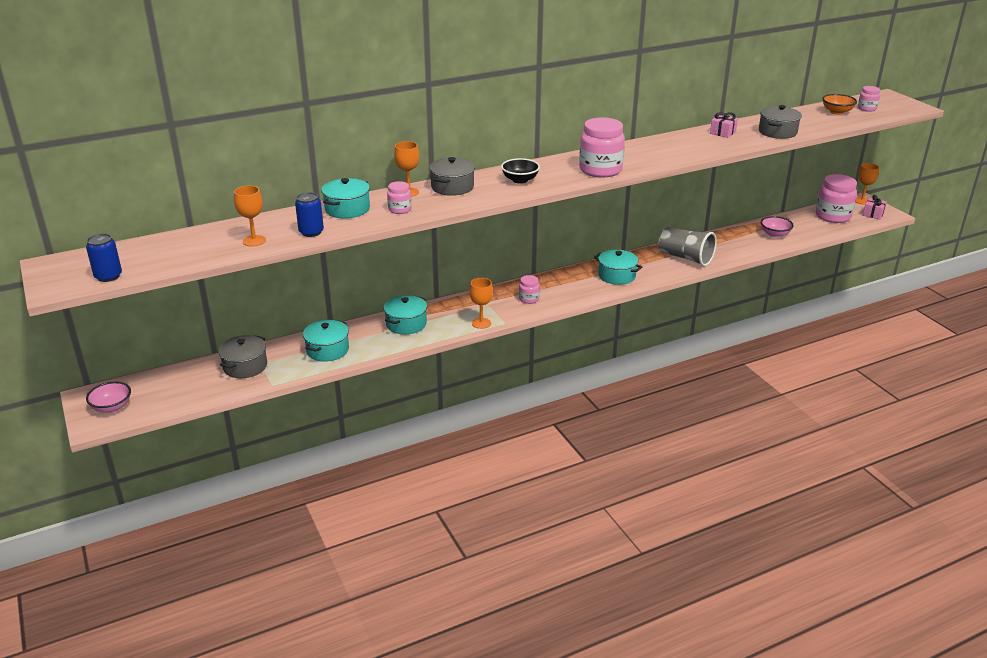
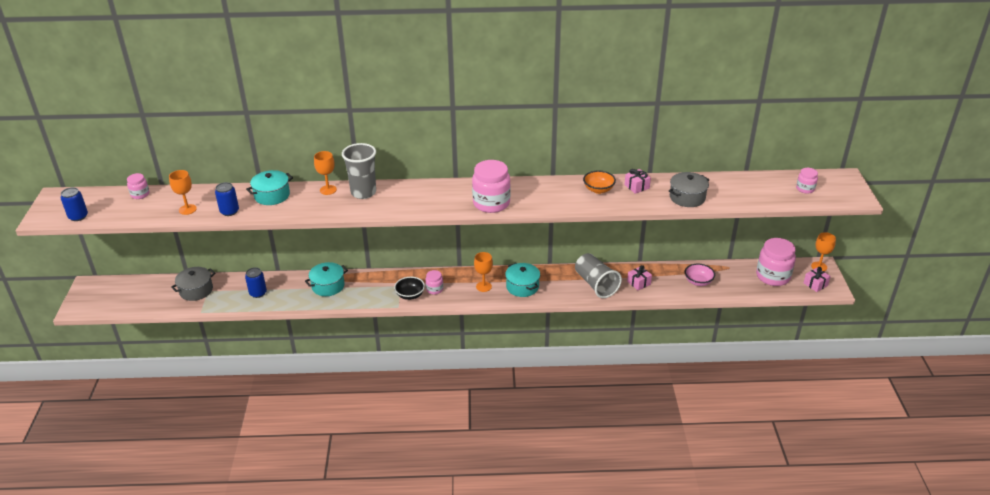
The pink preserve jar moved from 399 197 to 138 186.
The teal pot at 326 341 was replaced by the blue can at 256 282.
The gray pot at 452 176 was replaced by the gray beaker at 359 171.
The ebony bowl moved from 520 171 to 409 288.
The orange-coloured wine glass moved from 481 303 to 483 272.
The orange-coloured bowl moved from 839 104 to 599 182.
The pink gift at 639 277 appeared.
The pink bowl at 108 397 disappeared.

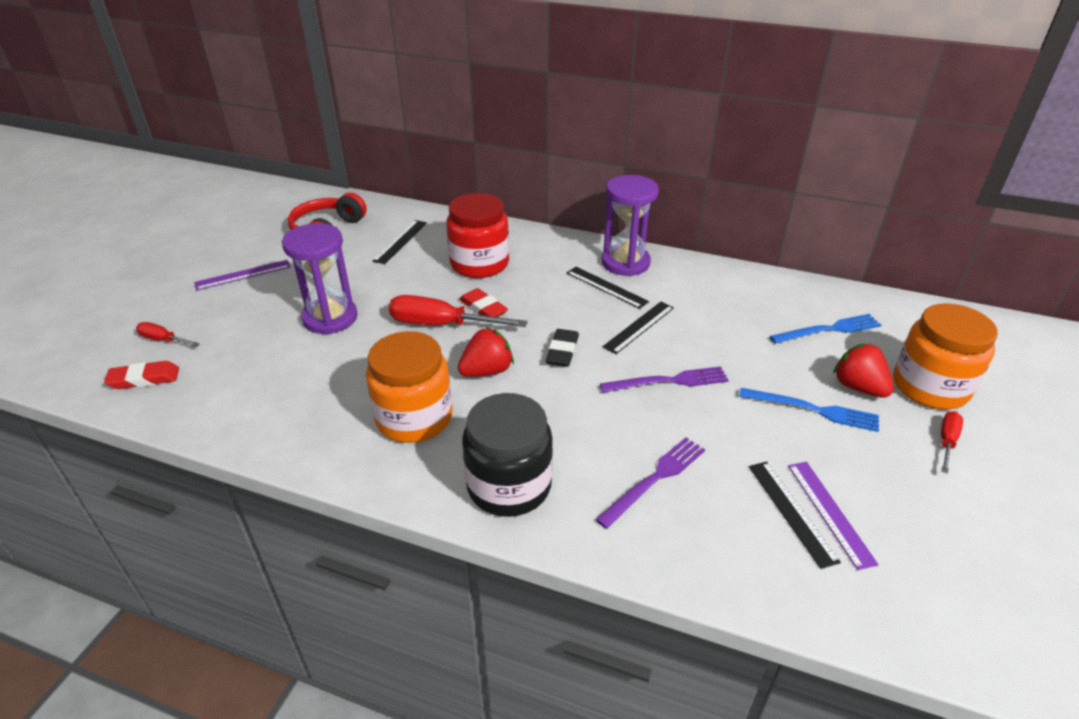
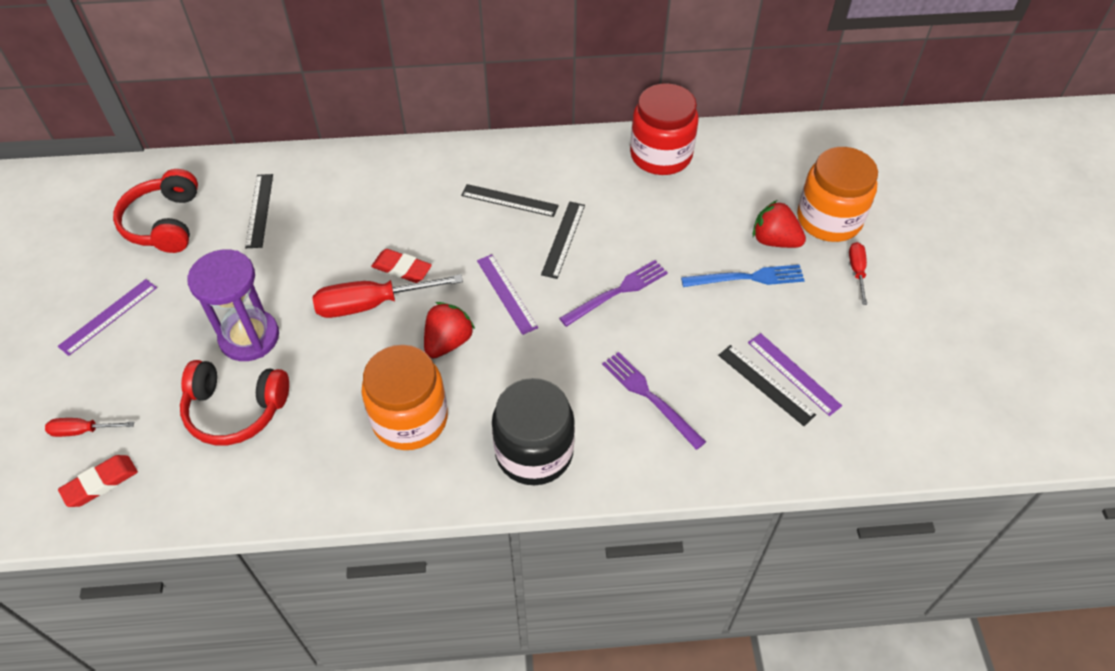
The crimson headset at 234 402 appeared.
The ebony gum eraser at 562 348 was replaced by the purple measuring stick at 507 294.
The purple table fork at 650 483 turned 60 degrees counterclockwise.
The crimson preserve jar moved from 477 235 to 664 129.
The purple sandglass at 630 225 disappeared.
The blue table fork at 825 329 disappeared.

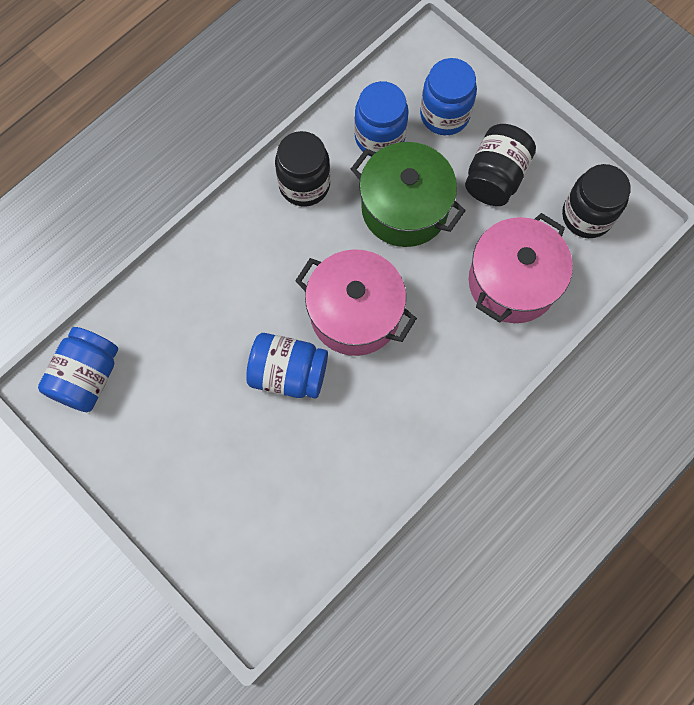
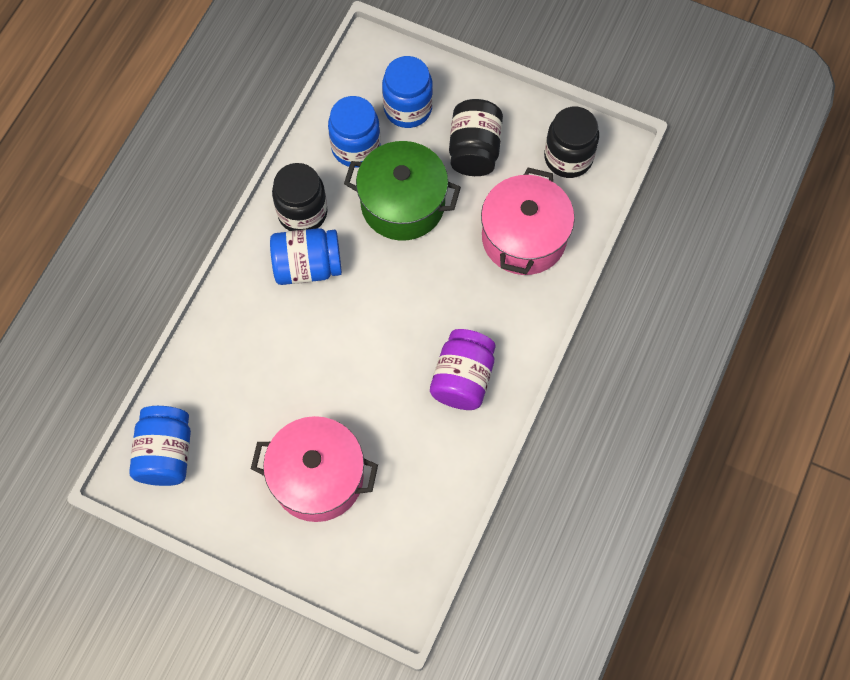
The pink pot moved from 356 302 to 314 469.
The blue preserve jar moved from 287 365 to 306 256.
The purple preserve jar at 463 369 appeared.

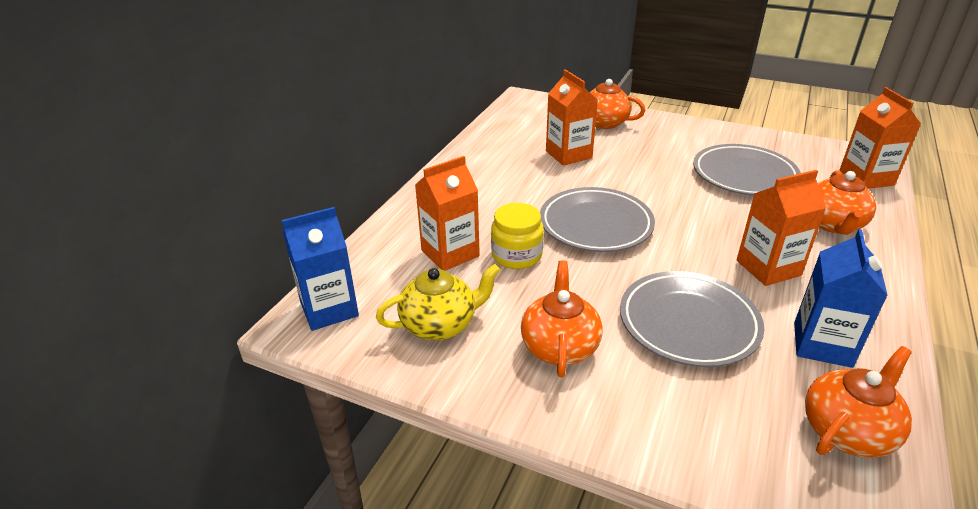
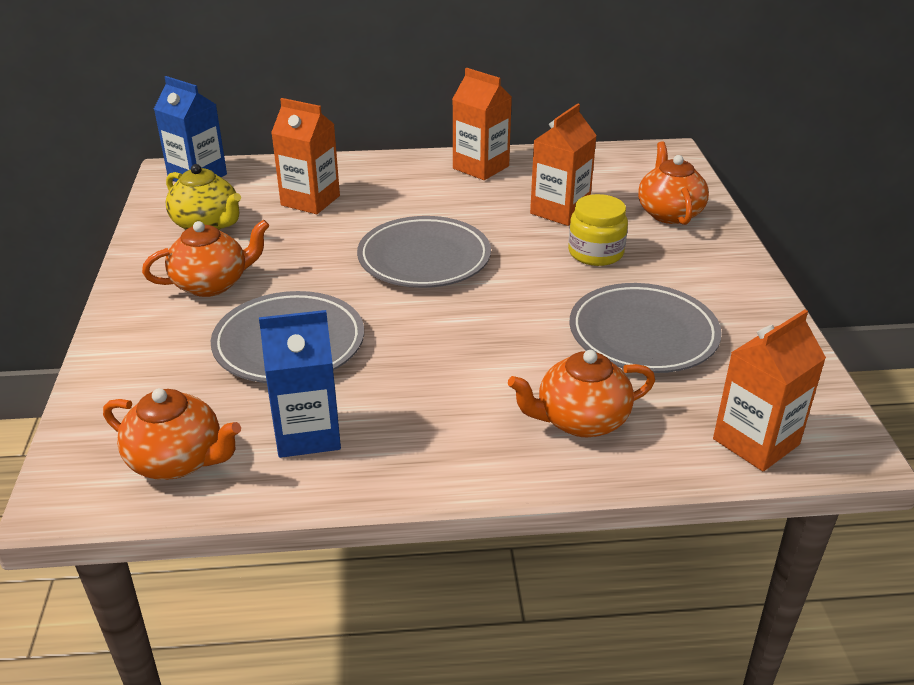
The orange-coloured juice carton moved from 782 228 to 482 124.
The yellow preserve jar moved from 517 236 to 598 230.

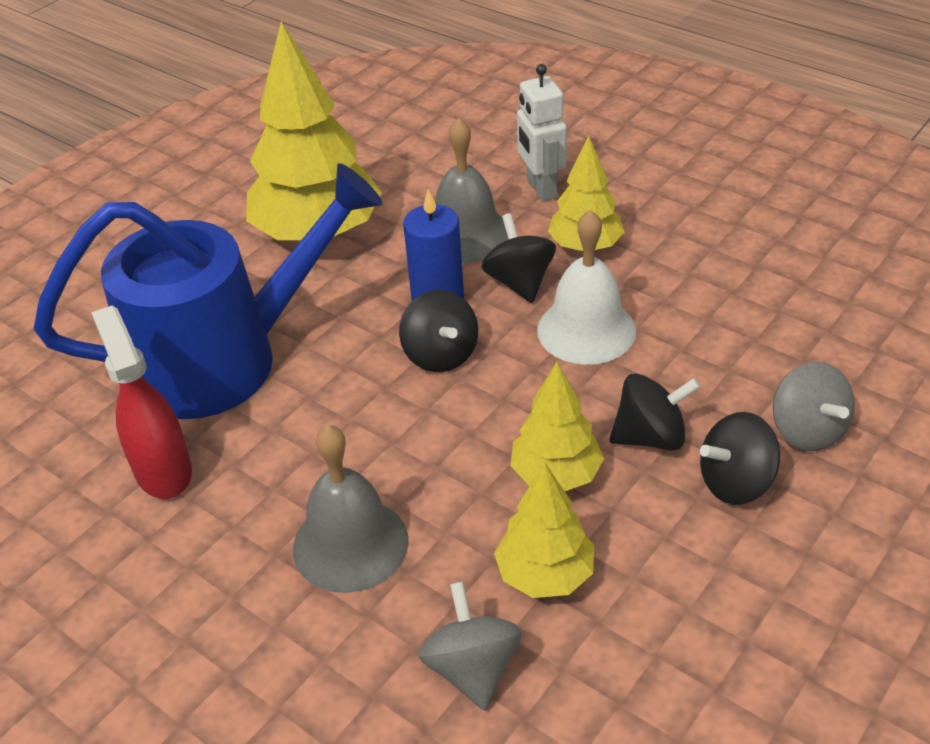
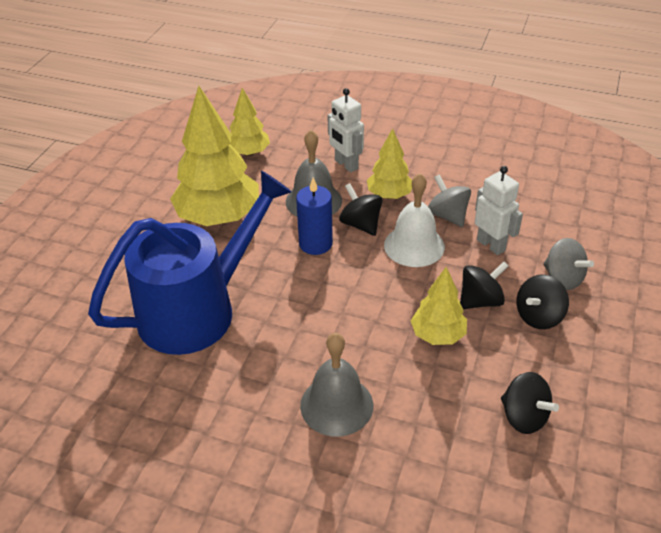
The yellow toy tree moved from 544 530 to 250 122.
The gray toy top moved from 470 645 to 449 200.
The snow-white robot figure at 499 210 appeared.
The ebony toy top moved from 438 331 to 530 403.
The crimson spray bottle at 141 402 disappeared.

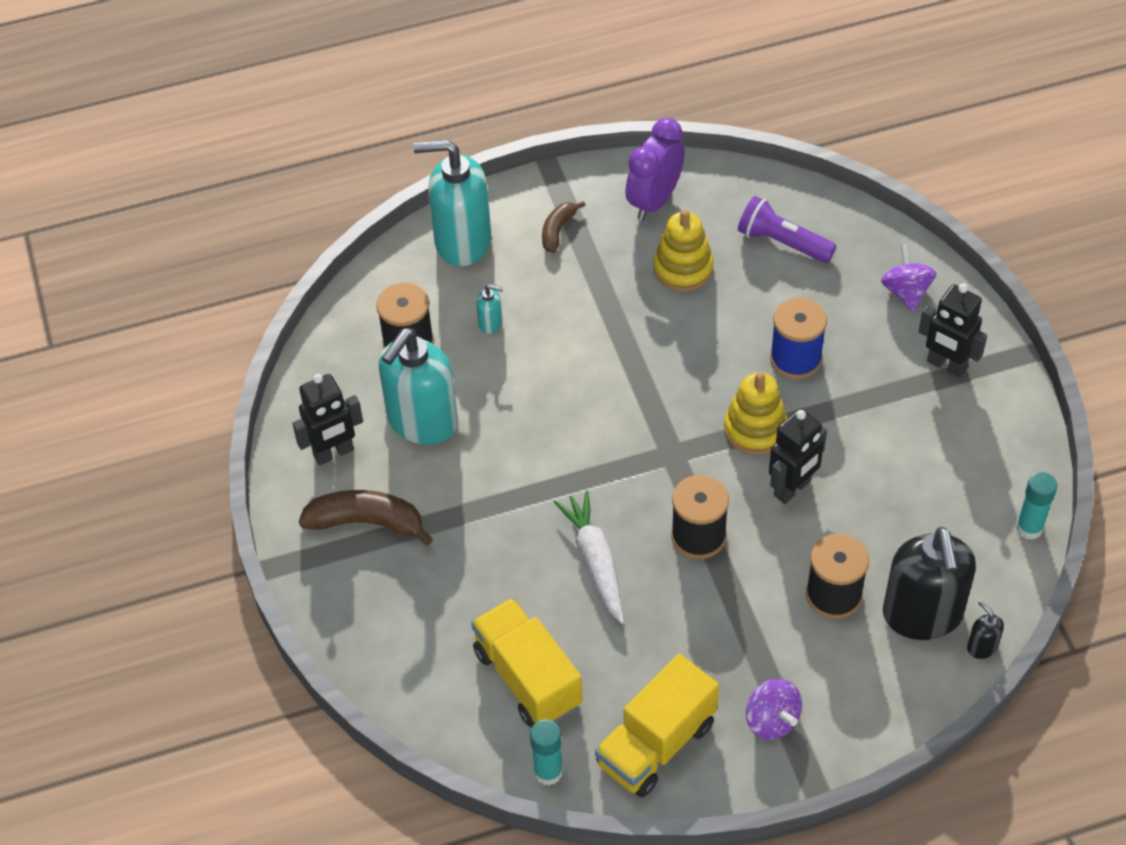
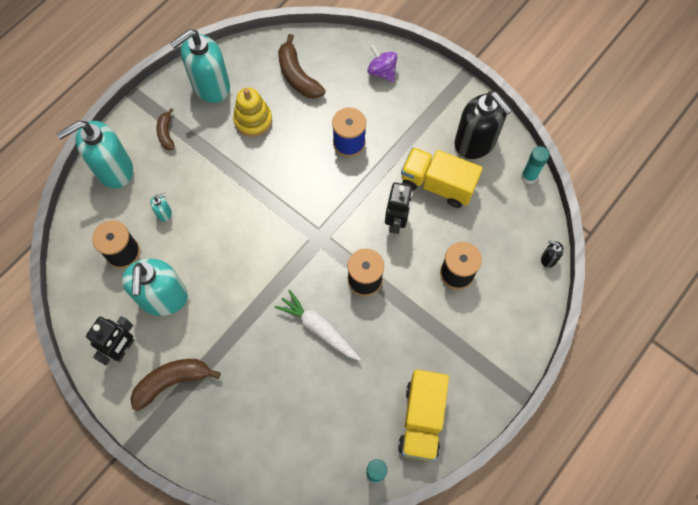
The purple alarm clock at 655 169 was replaced by the teal soap pump at 200 66.
The purple torch at 787 229 was replaced by the russet banana fruit at 302 66.
The yellow toy truck moved from 527 662 to 442 177.
The ebony soap pump moved from 929 583 to 483 125.
The yellow stacking rings at 755 413 disappeared.
The purple toy top at 774 709 disappeared.
The ebony robot figure at 952 331 disappeared.

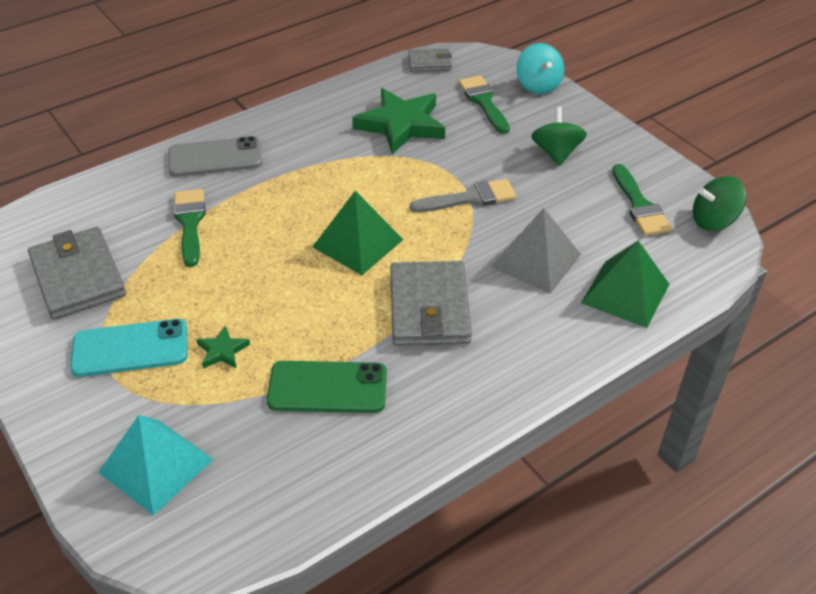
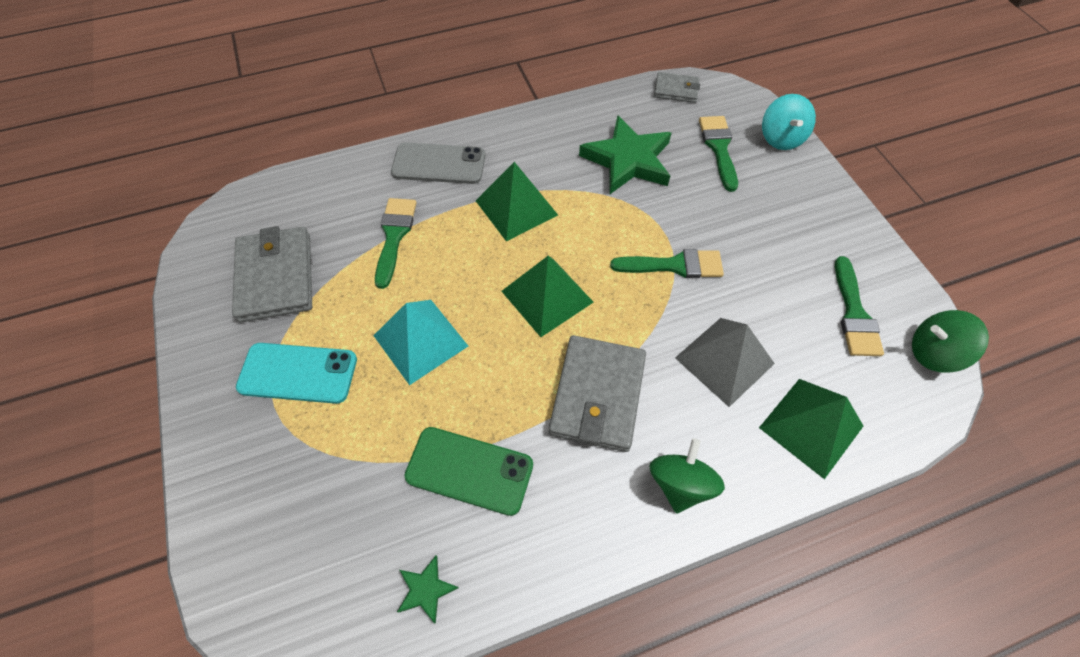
The teal pyramid moved from 156 465 to 420 342.
The leaf-green star shape moved from 223 347 to 428 590.
The leaf-green pyramid at 517 201 appeared.
The gray brush at 463 195 became the leaf-green brush at 667 263.
The leaf-green toy top moved from 559 136 to 687 475.

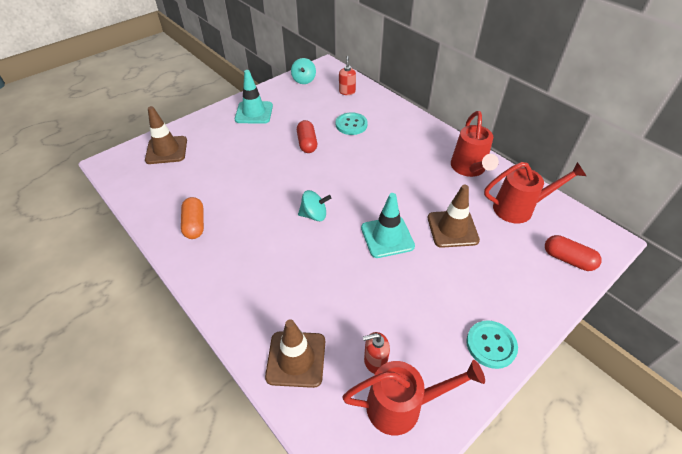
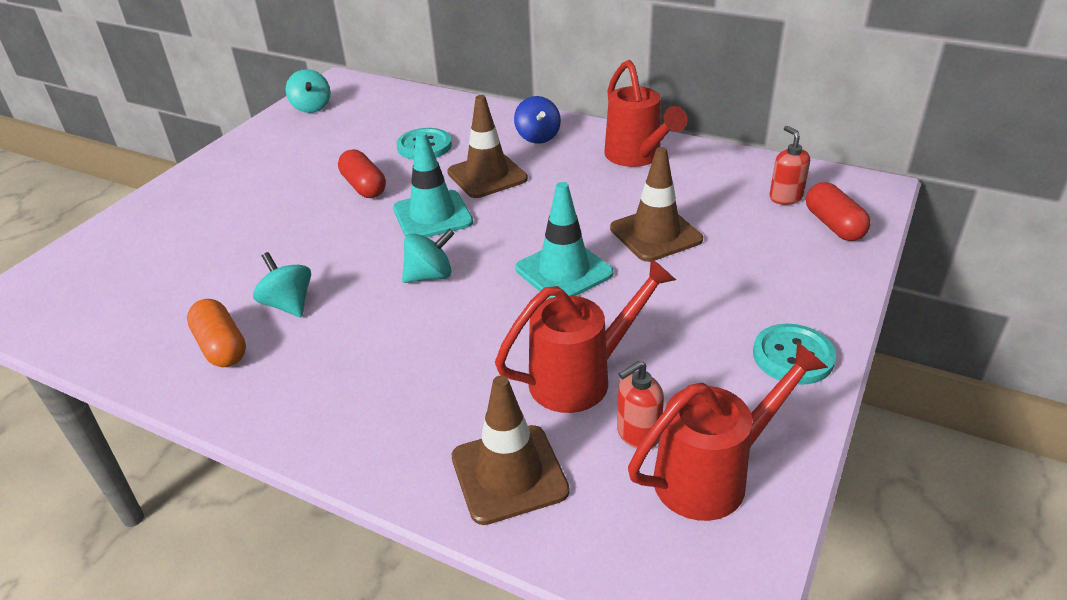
The teal toy top at 282 284 appeared.
The teal traffic cone moved from 254 97 to 433 184.
The russet traffic cone moved from 166 135 to 487 146.
The crimson watering can moved from 535 192 to 585 335.
The blue toy top at 537 120 appeared.
The crimson soap pump moved from 347 75 to 789 165.
The crimson capsule at 573 253 turned 60 degrees clockwise.

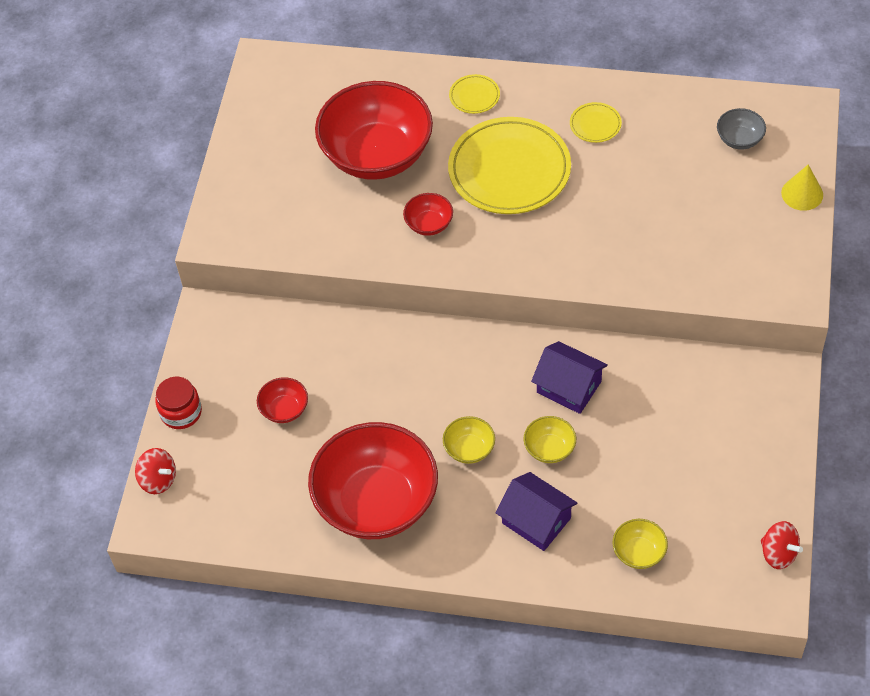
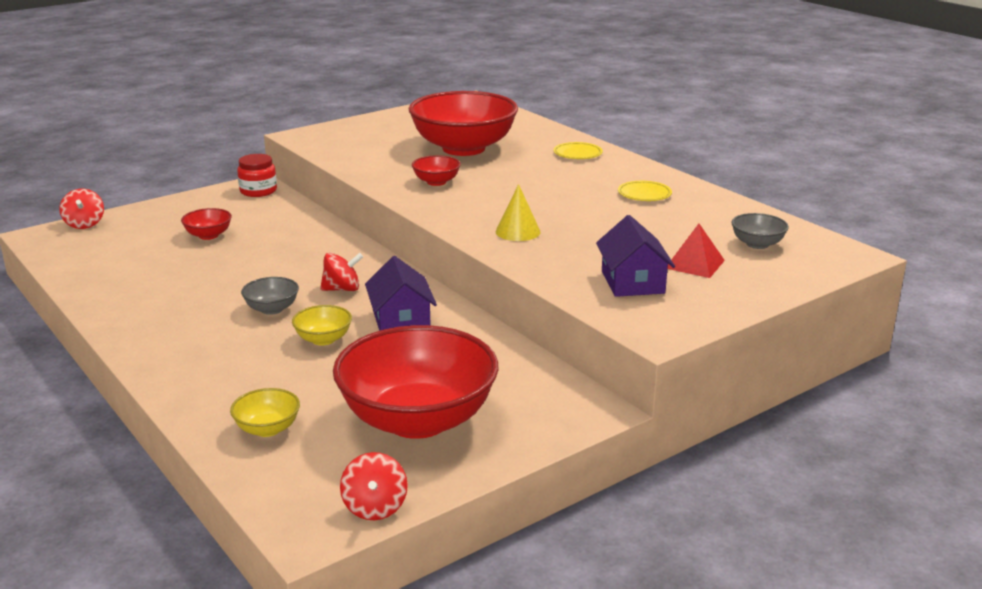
The crimson preserve jar moved from 178 403 to 257 175.
The yellow bowl at 469 440 became the gray bowl at 270 296.
The crimson toy top at 341 272 appeared.
The crimson bowl moved from 373 480 to 415 382.
The yellow cone moved from 802 188 to 518 212.
The purple cottage moved from 536 511 to 635 256.
The crimson pyramid at 696 251 appeared.
The yellow plate at 509 165 disappeared.

